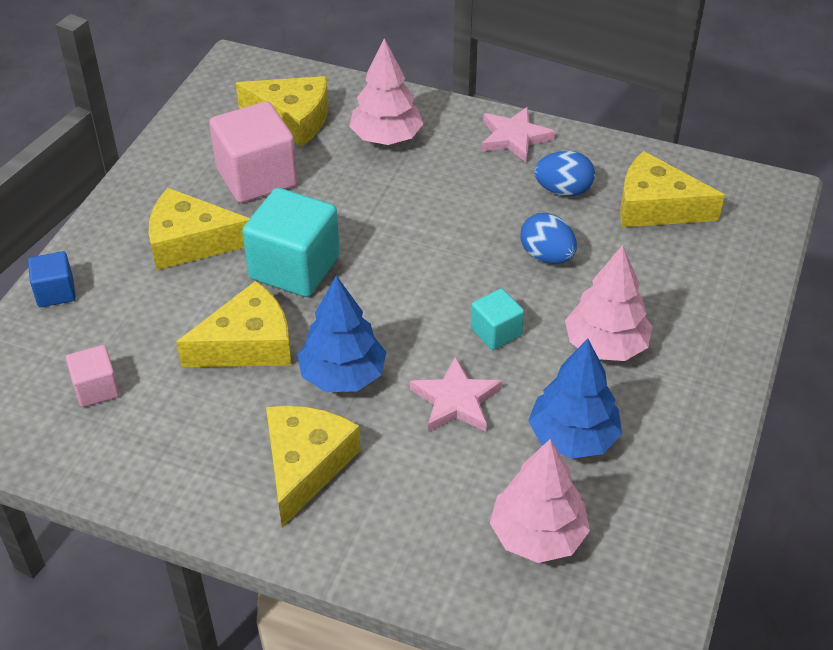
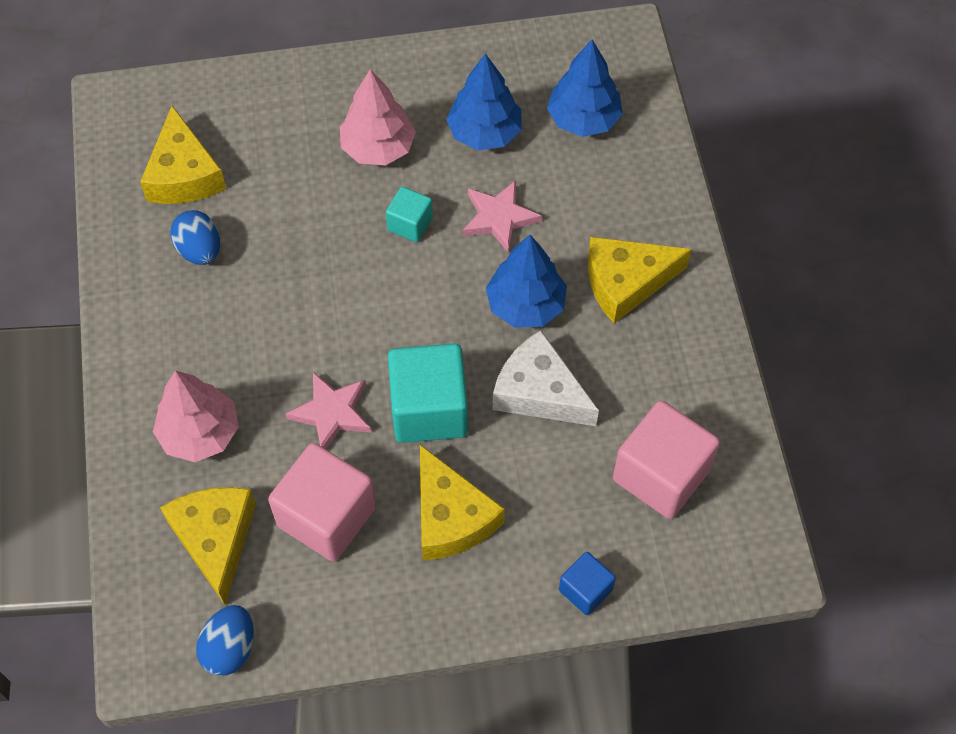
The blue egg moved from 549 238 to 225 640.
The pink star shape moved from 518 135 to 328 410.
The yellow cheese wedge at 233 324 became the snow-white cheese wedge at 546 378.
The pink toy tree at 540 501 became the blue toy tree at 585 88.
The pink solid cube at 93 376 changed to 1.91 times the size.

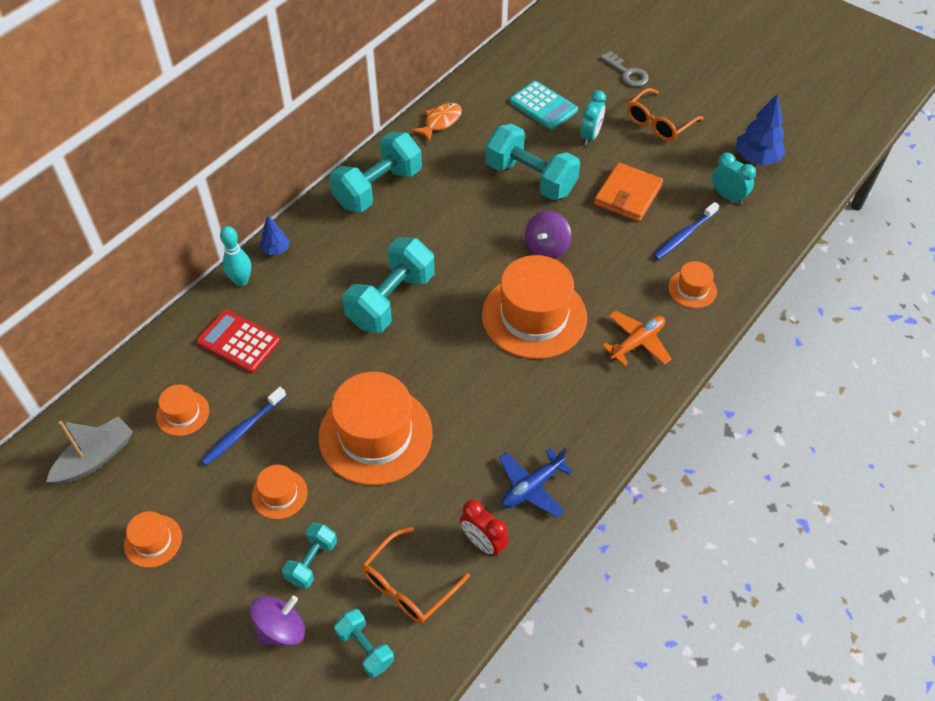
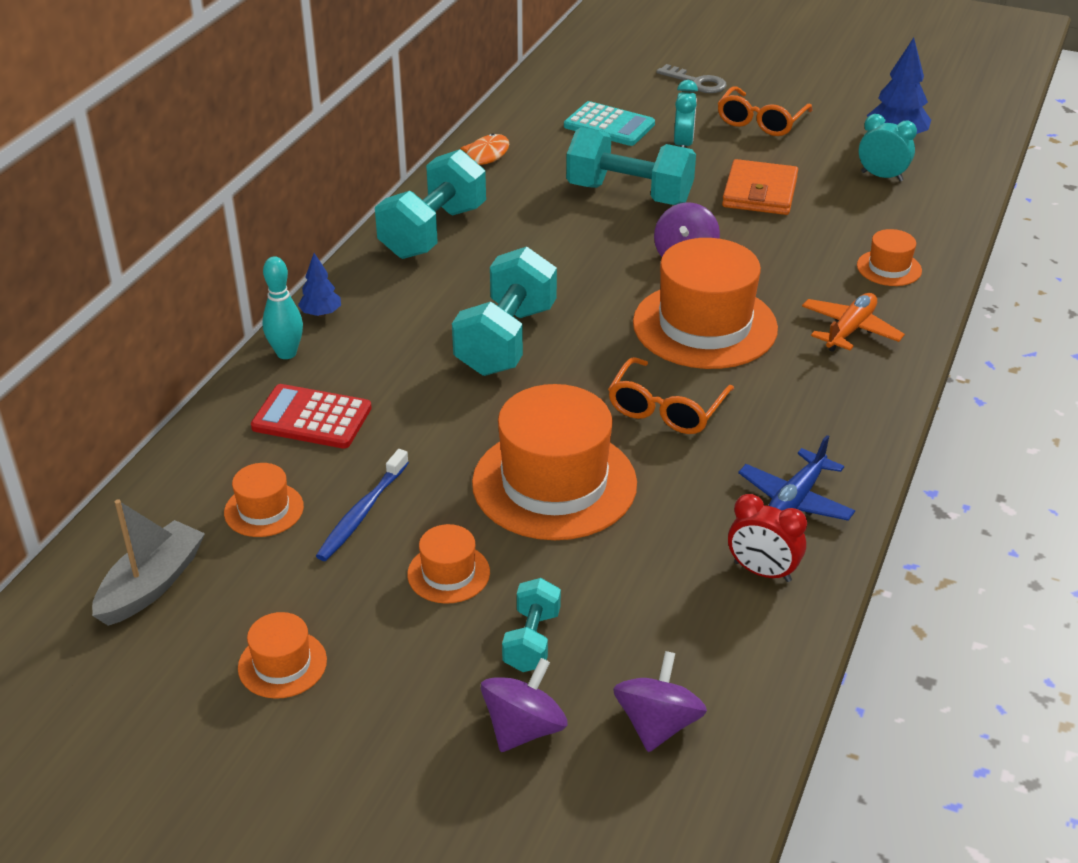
The orange-coloured eyeglasses moved from 415 575 to 671 395.
The teal hand weight at 364 643 was replaced by the purple toy top at 660 701.
The blue toothbrush at 686 231 disappeared.

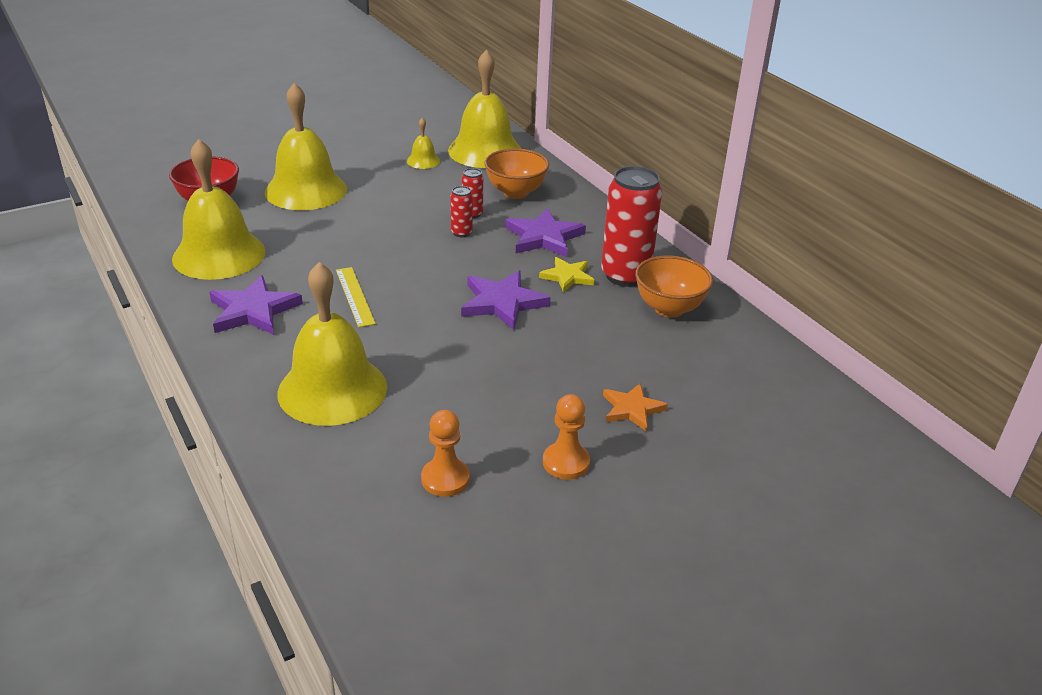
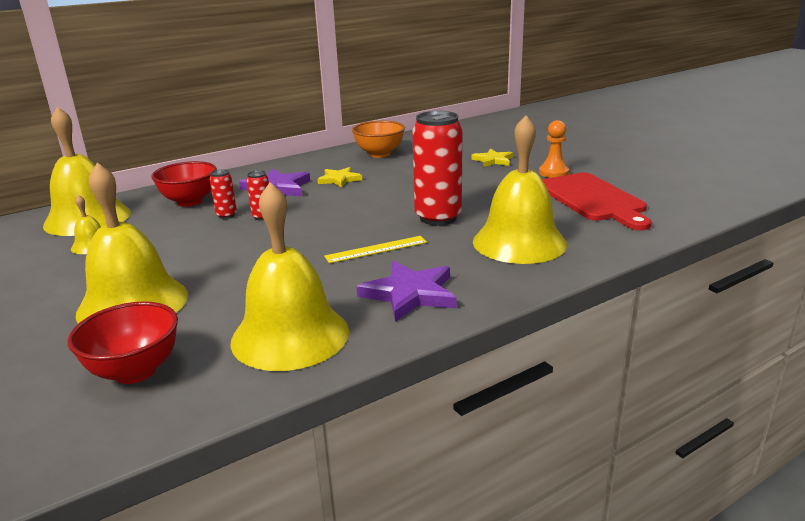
The orange-coloured bowl at 516 173 became the crimson bowl at 184 184.
The crimson can moved from 631 226 to 437 168.
The orange-coloured star shape at 635 407 became the yellow star shape at 492 158.
The orange-coloured chess pawn at 445 453 was replaced by the crimson chopping board at 597 201.
The purple star shape at 506 300 disappeared.

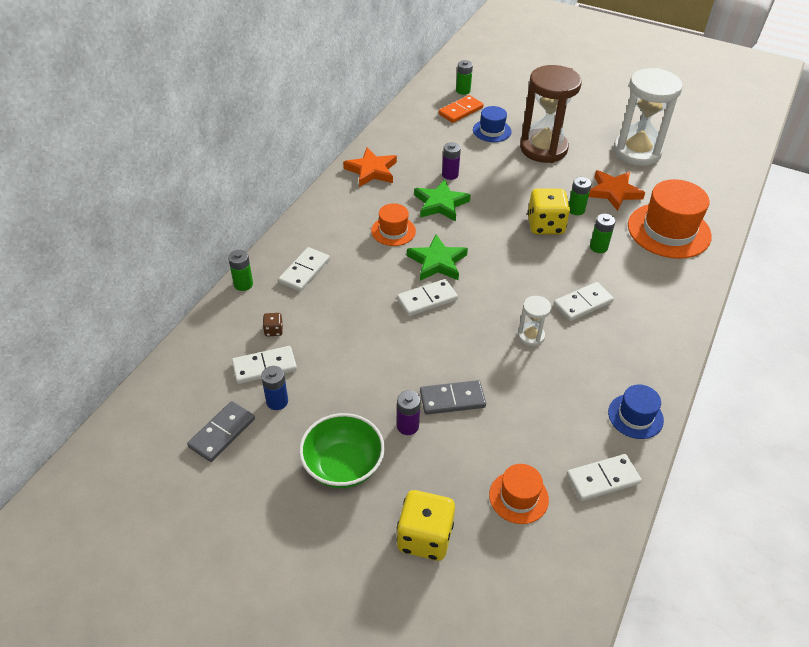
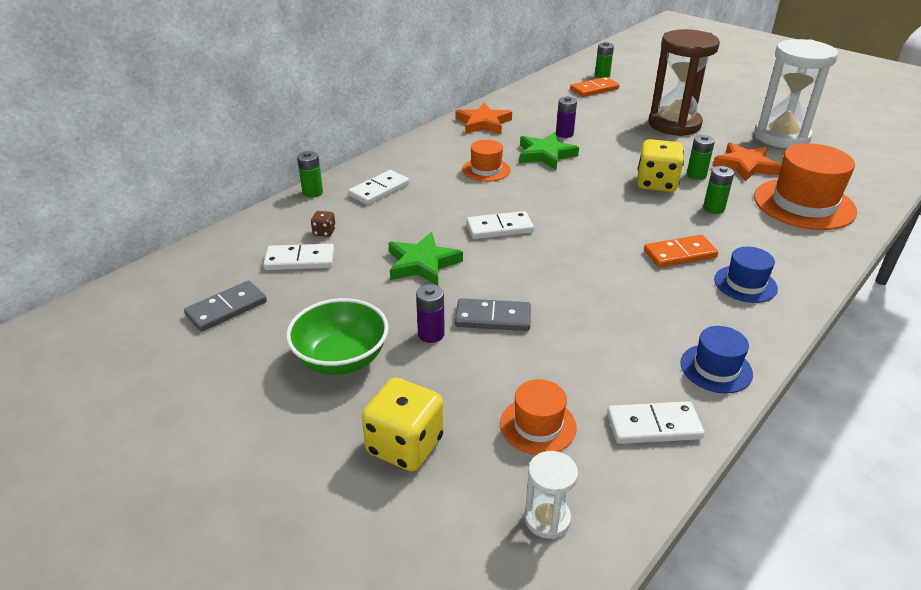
The leaf-green star shape moved from 437 257 to 425 259.
The snow-white sandglass moved from 534 321 to 551 495.
The snow-white domino piece at 584 301 became the orange-coloured domino piece at 681 251.
The blue top hat moved from 492 124 to 746 275.
The blue AA battery at 274 388 disappeared.

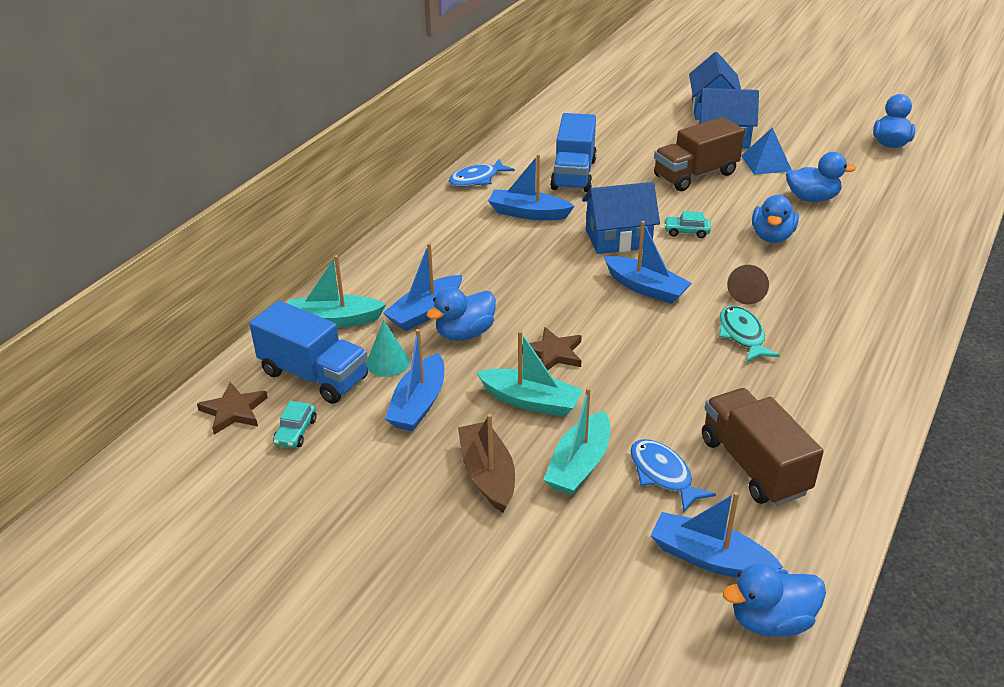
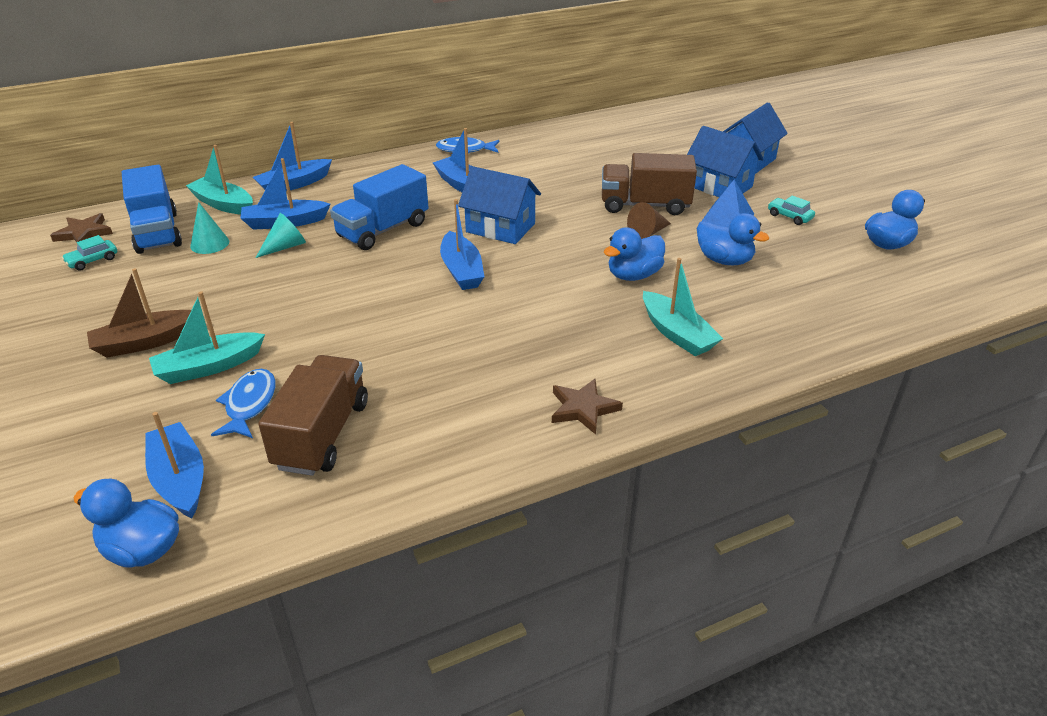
The russet sailboat at 486 463 turned 135 degrees counterclockwise.
The blue sailboat moved from 414 380 to 292 156.
The blue duck at 461 314 was replaced by the teal cone at 281 235.
The blue toy truck moved from 573 152 to 379 207.
The russet star shape moved from 552 348 to 587 407.
The russet cone moved from 748 284 to 649 220.
The teal sailboat moved from 529 374 to 683 307.
The teal toy car moved from 687 224 to 791 210.
The teal toy fish at 749 334 disappeared.

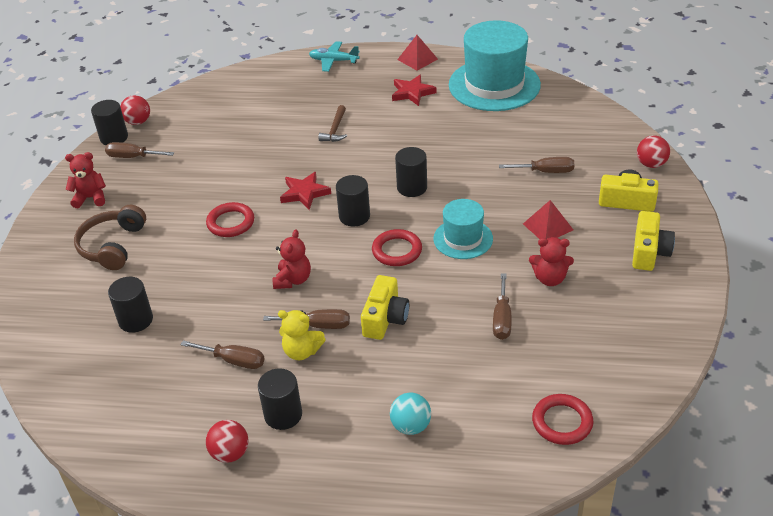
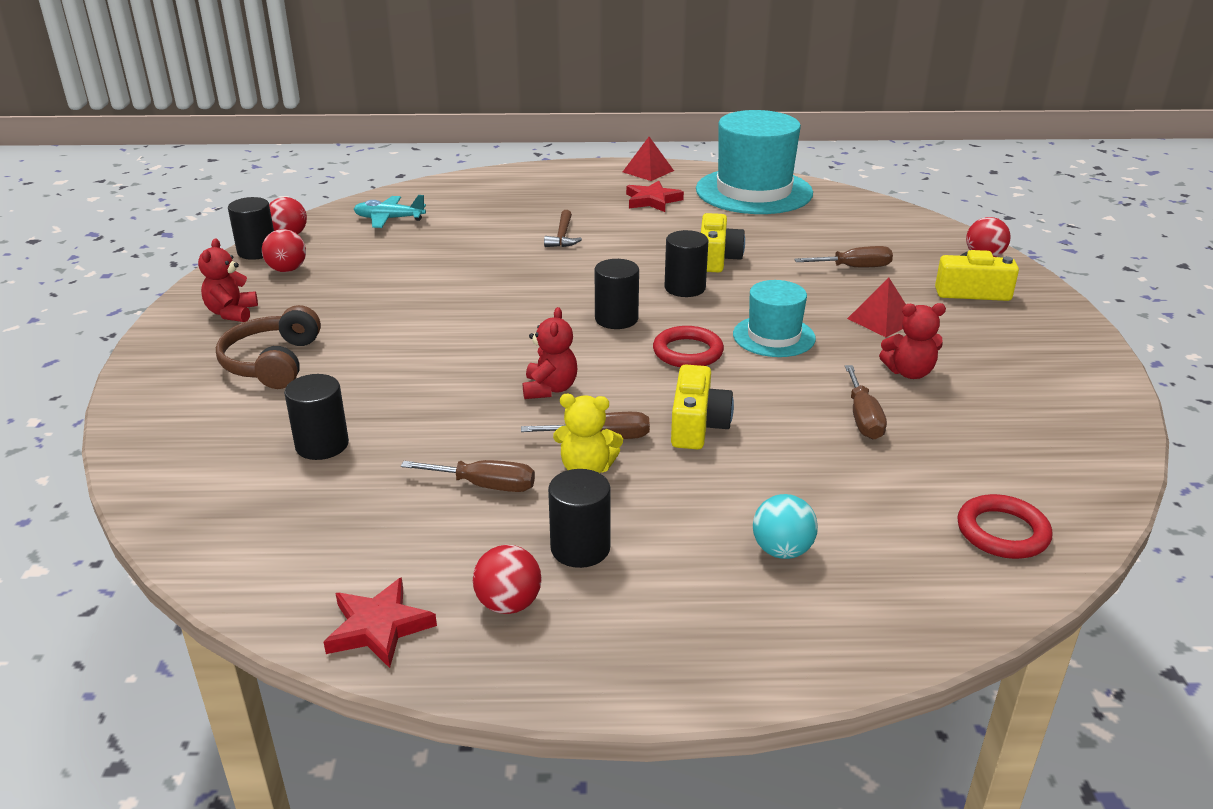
The crimson stuffed bear at 85 180 turned 75 degrees counterclockwise.
The russet flat screwdriver at 139 150 was replaced by the crimson play ball at 284 250.
The crimson star shape moved from 305 191 to 380 622.
The teal toy plane moved from 334 56 to 389 211.
The yellow camera moved from 653 241 to 723 243.
The crimson torus at 230 219 disappeared.

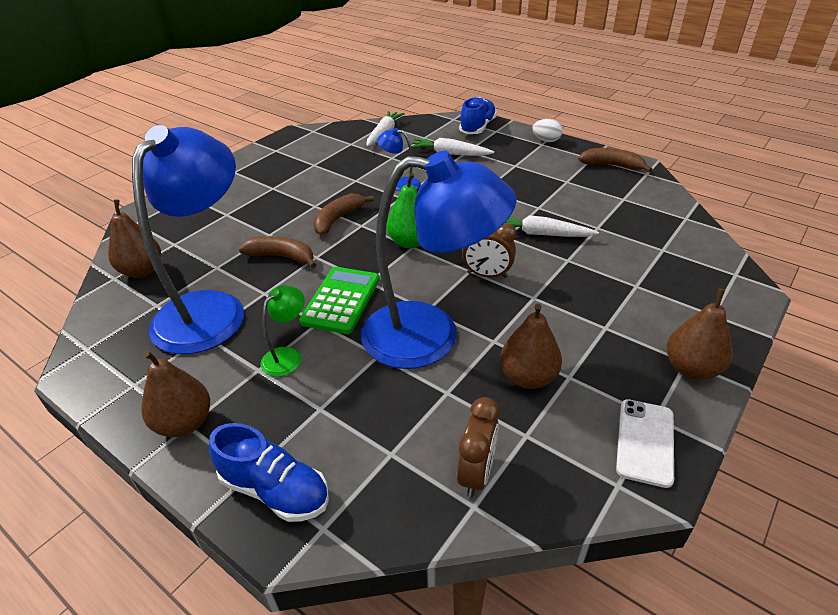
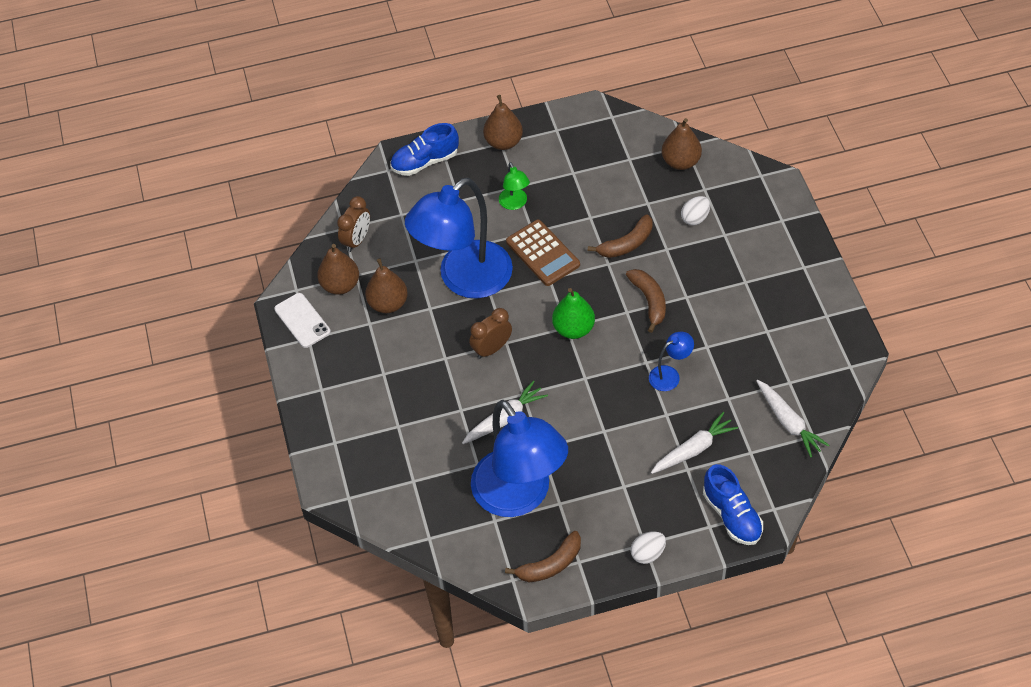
The russet pear moved from 699 334 to 338 269.
The russet alarm clock at 478 447 turned 120 degrees counterclockwise.
The blue desk lamp moved from 188 239 to 519 458.
The leaf-green pocket calculator at 339 300 became the russet pocket calculator at 543 253.
The snow-white egg at 695 210 appeared.

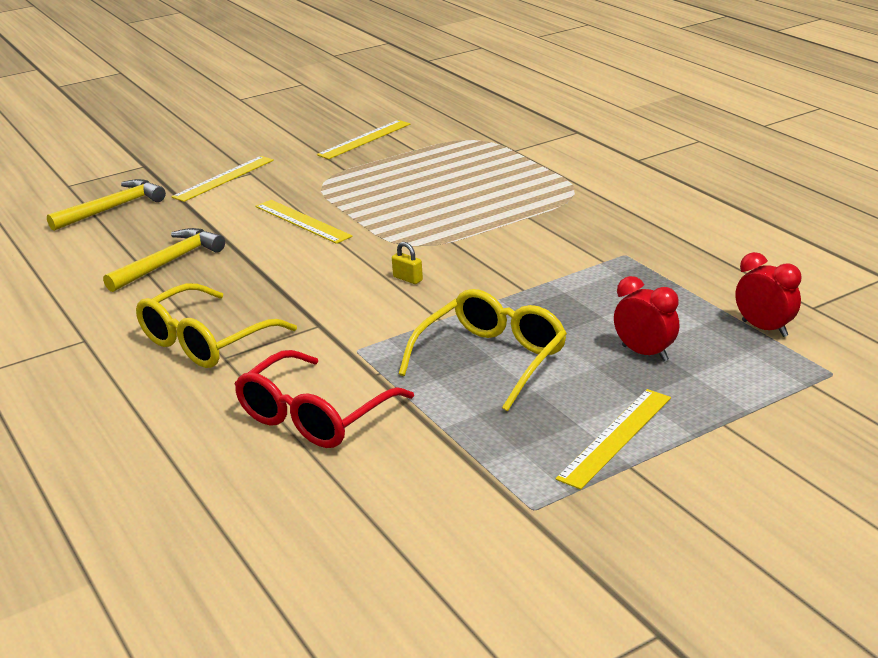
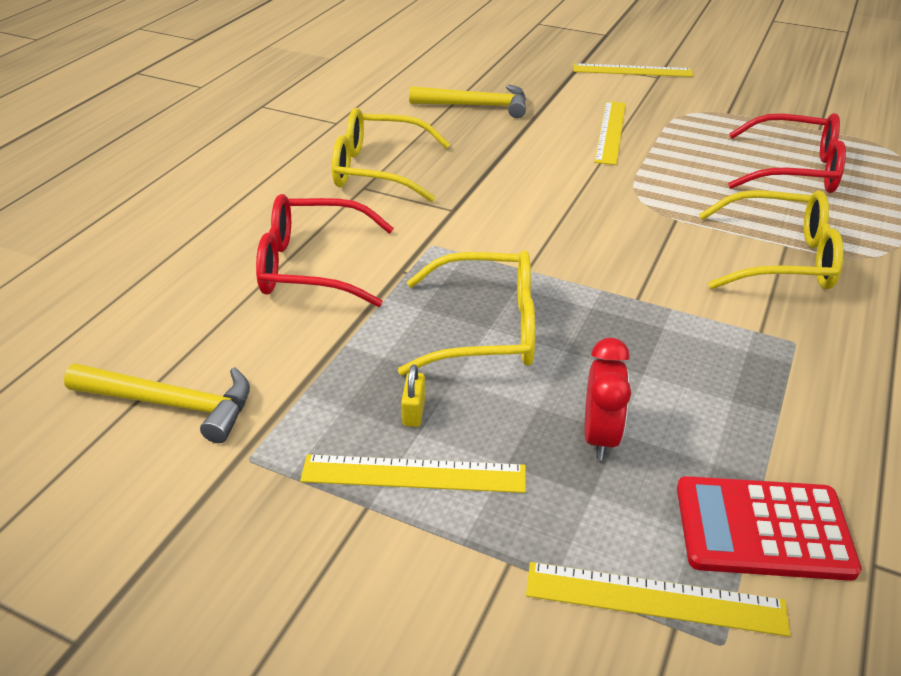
The yellow hammer moved from 106 205 to 157 403.
The yellow small lock moved from 407 263 to 413 395.
The yellow measuring stick moved from 363 139 to 658 599.
The crimson alarm clock at 768 294 was replaced by the crimson pocket calculator at 769 528.
The yellow eyeglasses at 771 240 appeared.
The crimson eyeglasses at 787 153 appeared.

